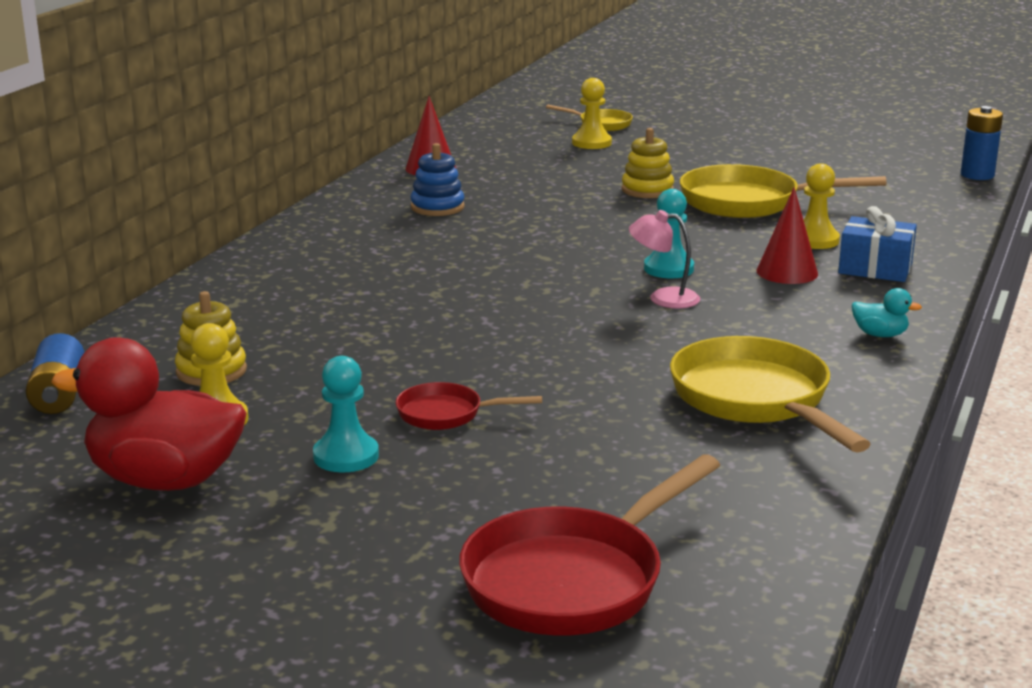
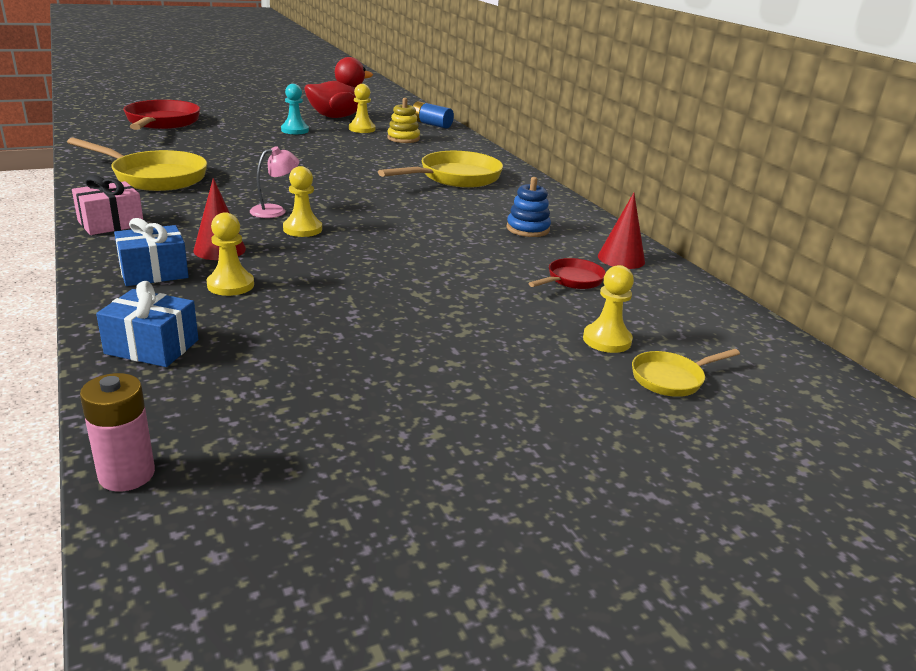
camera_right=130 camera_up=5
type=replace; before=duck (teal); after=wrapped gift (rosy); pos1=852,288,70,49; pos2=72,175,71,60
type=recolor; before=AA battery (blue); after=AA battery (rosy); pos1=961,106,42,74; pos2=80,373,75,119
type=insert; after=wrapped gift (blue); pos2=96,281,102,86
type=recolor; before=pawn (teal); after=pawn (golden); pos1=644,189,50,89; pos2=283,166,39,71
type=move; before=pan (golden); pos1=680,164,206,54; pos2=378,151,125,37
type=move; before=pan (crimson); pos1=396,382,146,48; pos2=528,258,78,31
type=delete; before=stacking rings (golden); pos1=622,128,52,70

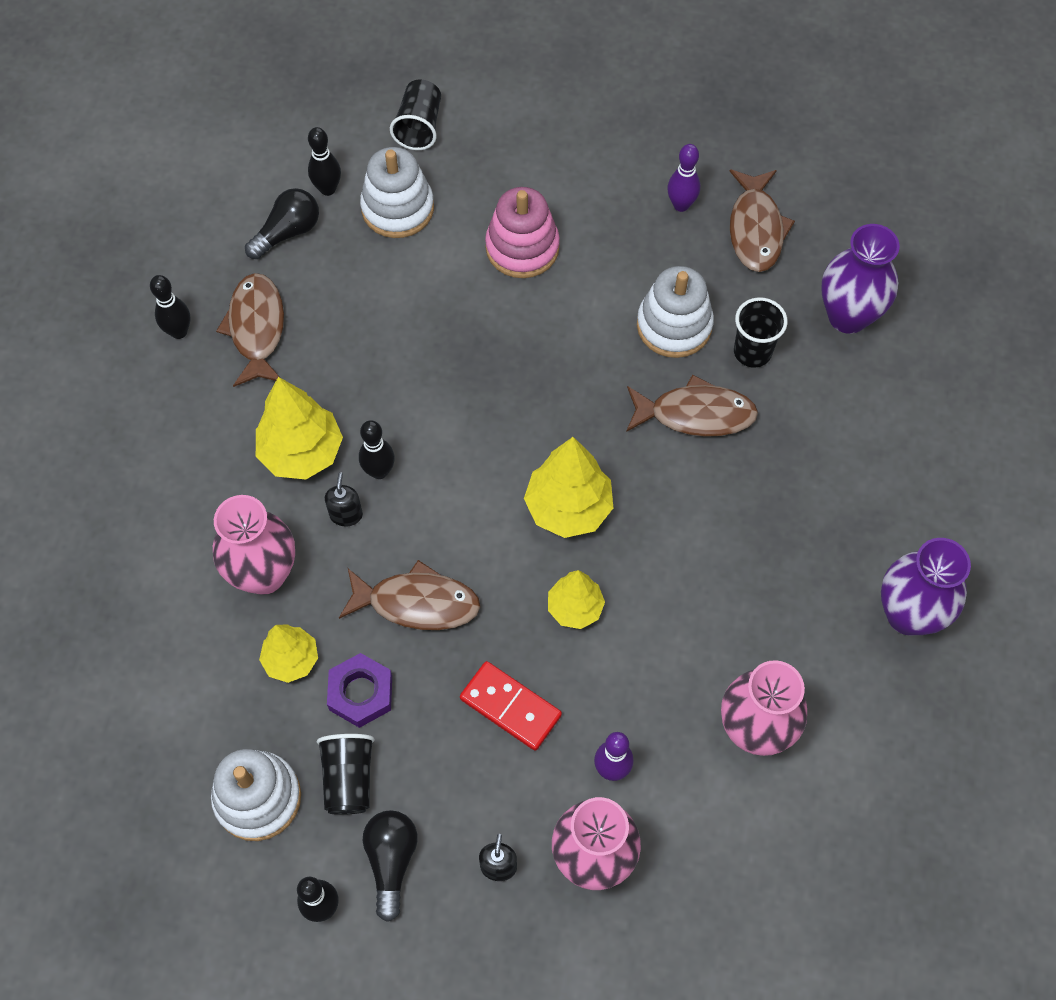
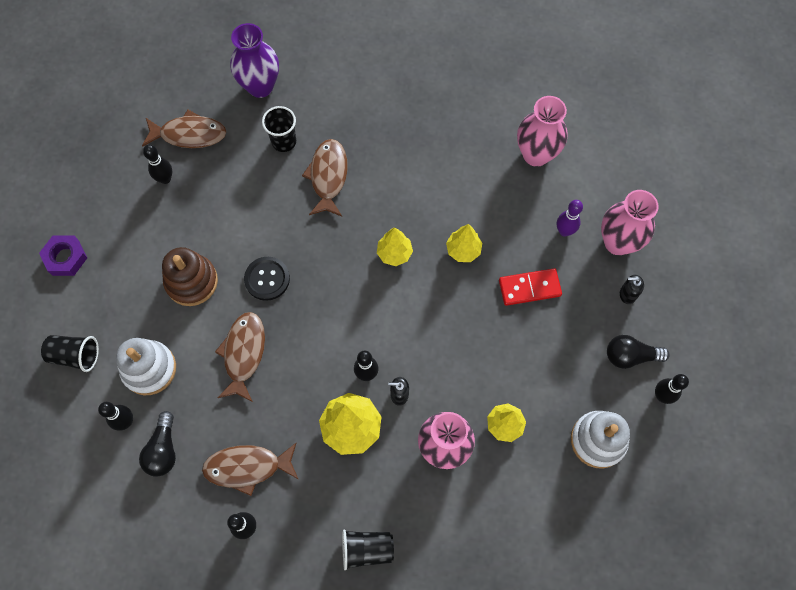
camera_right=-90 camera_up=5
type=move; before=nut (purple); pos1=327,653,65,75; pos2=39,236,48,40
type=rotate; before=lightbulb (jet-black); pos1=245,188,74,71; pos2=139,411,37,66; turn=-135
type=recolor; before=bowling pin (purple); after=bowling pin (jet-black); pos1=667,144,33,68; pos2=143,144,29,40
type=recolor; before=stacking rings (rosy); after=stacking rings (dark brown); pos1=485,187,75,91; pos2=162,247,56,59
type=move; before=fish (dark brown); pos1=339,560,142,70; pos2=215,312,50,90
type=insert; after=sewing button (jet-black); pos2=244,257,46,44
type=move; before=beaker (jet-black); pos1=317,734,58,81; pos2=342,530,52,40
type=resize; before=fir tree (golden); pos1=524,437,89,101; pos2=377,227,36,39; scale=0.63
type=rotate; before=domino (crimson); pos1=460,661,102,90; pos2=499,268,63,38; turn=45
type=delete; before=stacking rings (pure white); pos1=637,266,77,92
type=delete; before=tall vase (purple); pos1=881,538,90,98

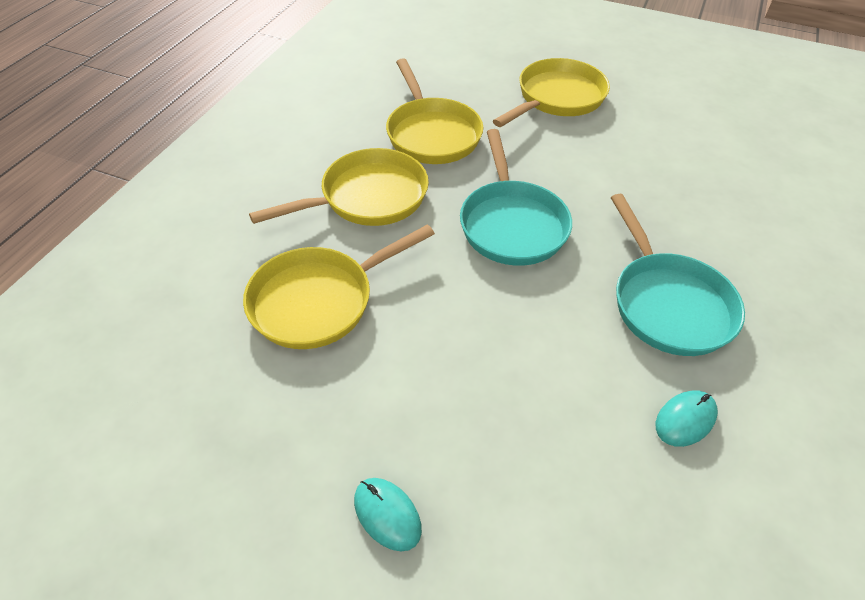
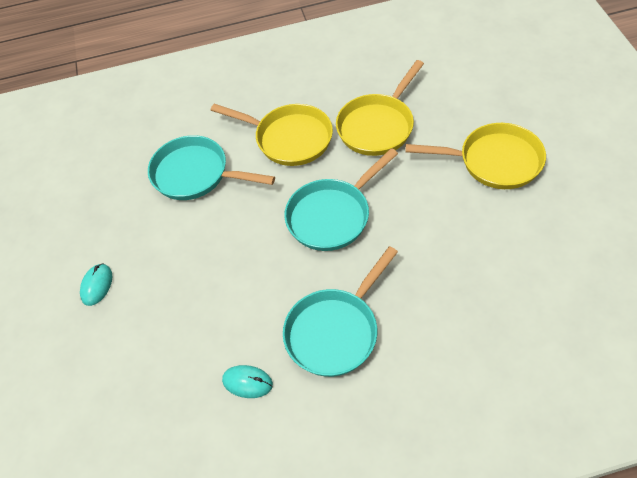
camera_right=60 camera_up=5
type=recolor; before=pan (golden); after=pan (teal); pos1=243,225,192,124; pos2=148,135,127,65

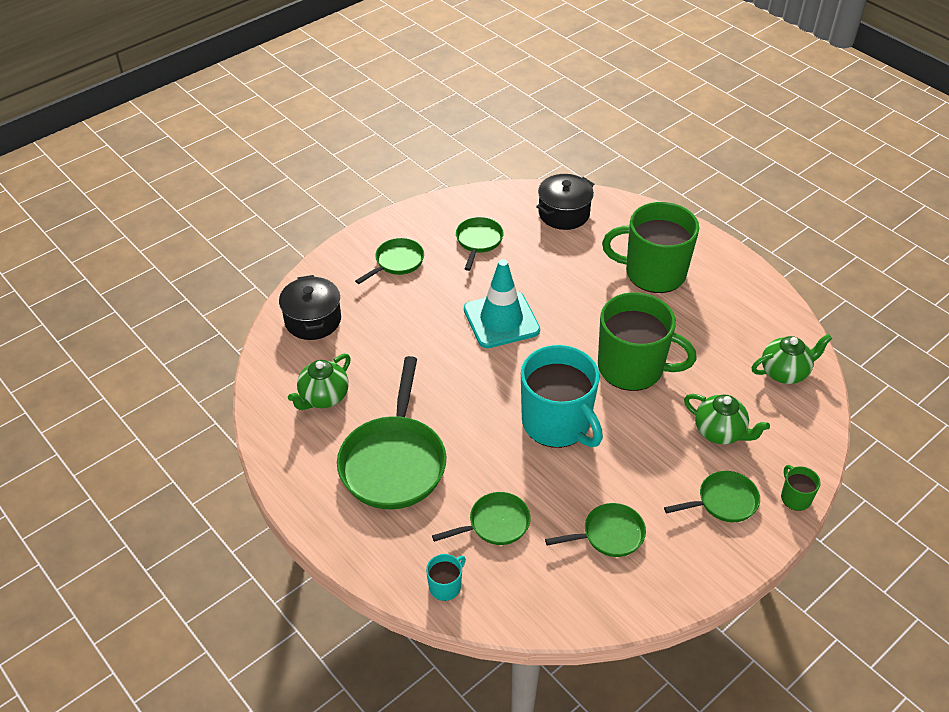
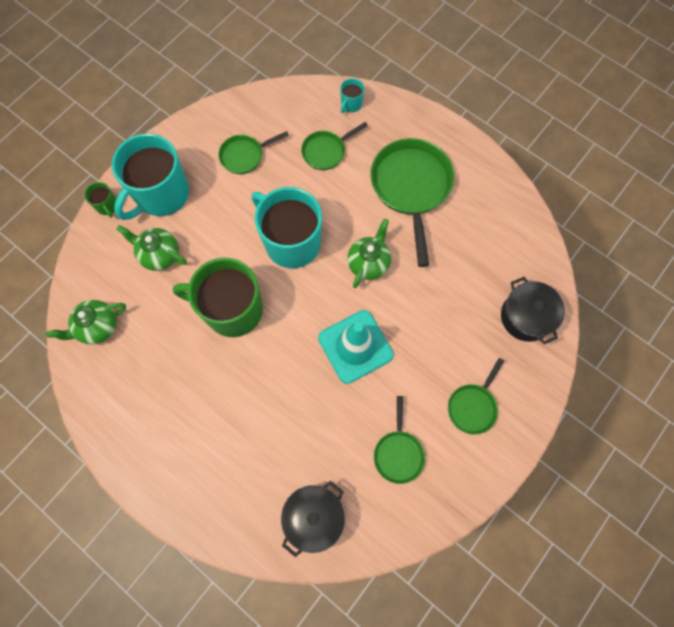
camera_right=170 camera_up=25
type=replace; before=pan (emerald); after=tea mug (teal); pos1=664,471,96,51; pos2=112,133,77,87
type=move; before=tea pot (emerald); pos1=288,354,63,56; pos2=347,219,44,69
type=delete; before=tea mug (emerald); pos1=602,202,97,91

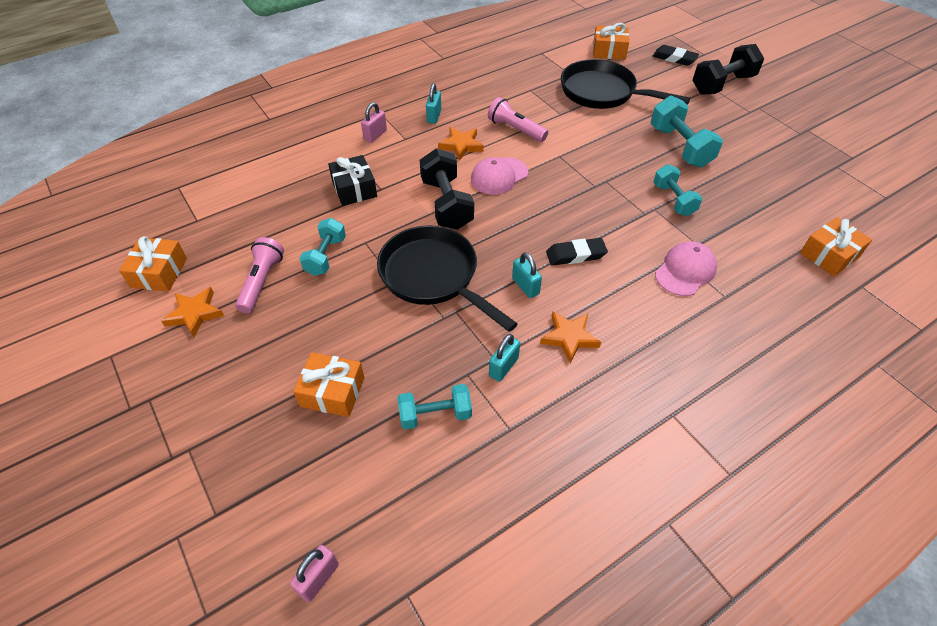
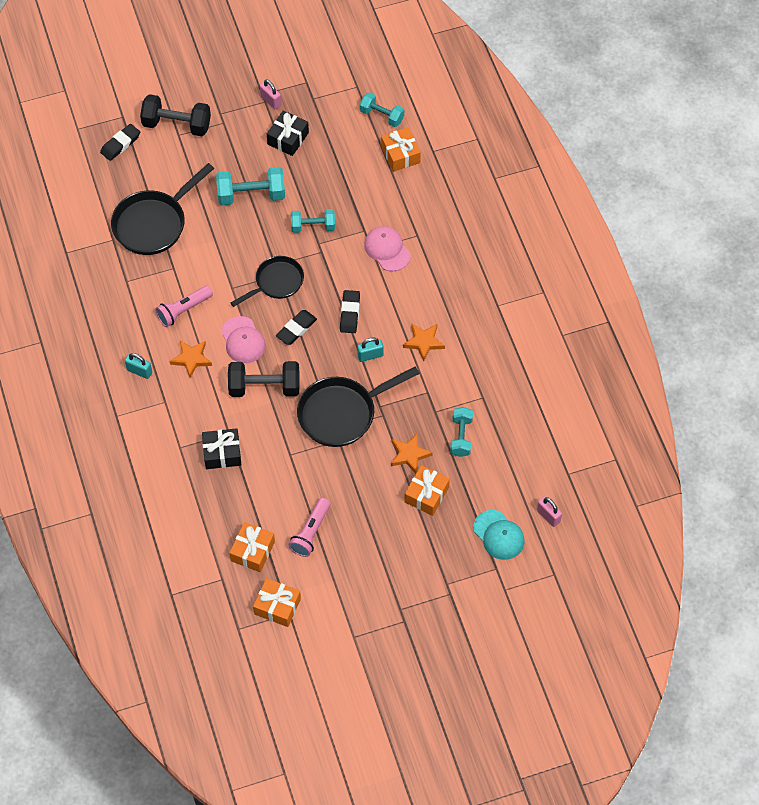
camera_right=-75 camera_up=10
type=rotate; before=dumbbell (jet-black); pos1=692,44,72,51; pos2=140,94,71,42; turn=-60
type=move; before=wrapped gift (orange); pos1=593,23,36,37; pos2=229,522,46,50
type=insert; after=pan (jet-black); pos2=231,256,73,51
type=move; before=small lock (rosy); pos1=361,102,26,41; pos2=260,79,21,31
type=insert; after=wrapped gift (jet-black); pos2=267,110,42,46
type=insert; after=eraser (jet-black); pos2=276,310,41,35
type=rotate; before=flashlight (rosy); pos1=235,237,49,76; pos2=288,498,42,59; turn=-90
type=move; before=dumbbell (teal); pos1=299,218,47,58; pos2=360,92,44,35
type=move; before=star shape (orange); pos1=161,287,63,50; pos2=391,434,42,40
type=insert; after=peaked cap (teal); pos2=473,510,52,50
type=delete; before=small lock (teal); pos1=489,334,31,48

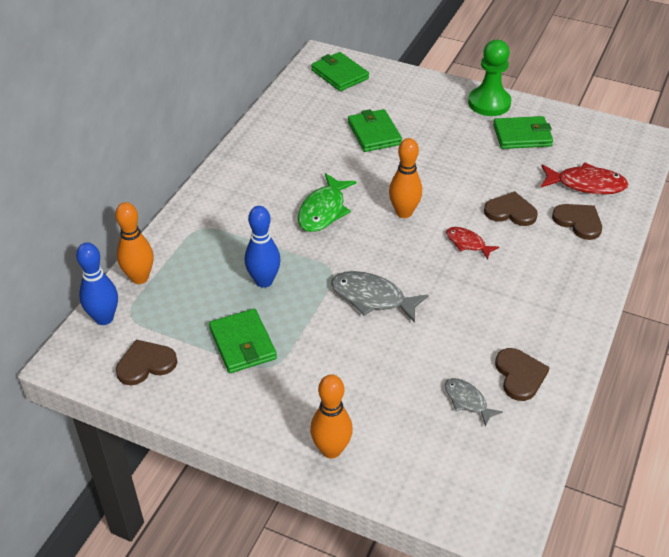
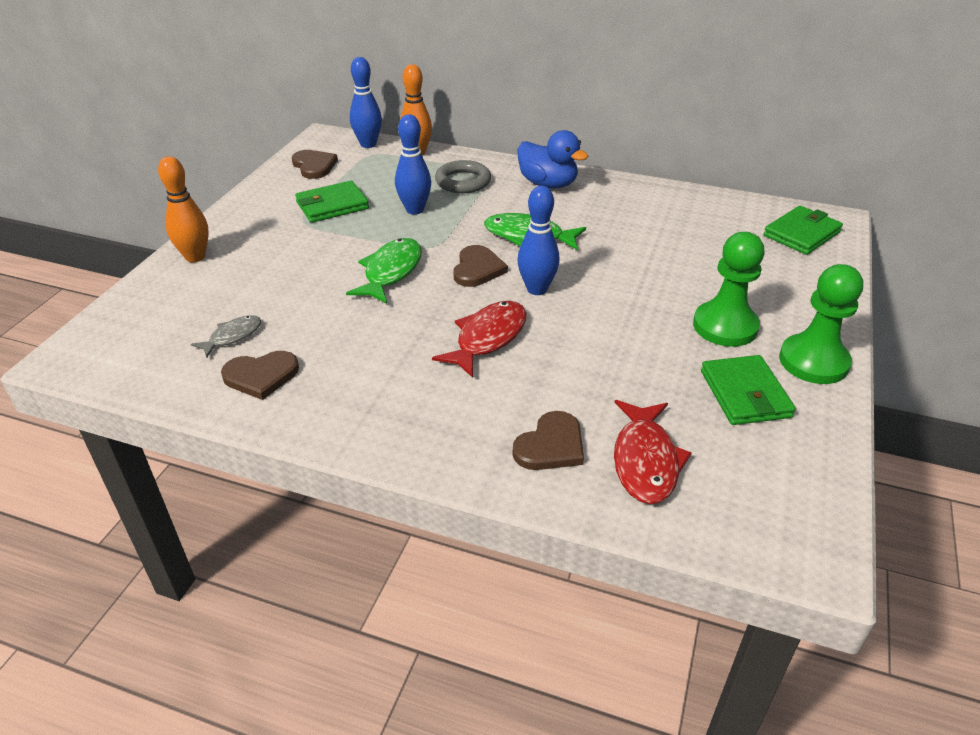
camera_right=85 camera_up=-5
type=recolor; before=fish (grey); after=fish (emerald); pos1=331,271,97,52; pos2=346,238,76,66
type=resize; before=fish (crimson); pos1=446,227,53,33; pos2=432,301,94,77; scale=1.67
type=insert; after=torus (grey); pos2=435,160,56,33
type=move; before=love heart (dark brown); pos1=484,191,54,35; pos2=453,245,55,42
type=insert; after=duck (blue); pos2=517,130,71,59
type=recolor; before=bowling pin (orange); after=bowling pin (blue); pos1=389,138,33,80; pos2=517,186,43,109
type=insert; after=pawn (emerald); pos2=693,232,72,115
type=delete; before=card wallet (emerald); pos1=348,109,54,43

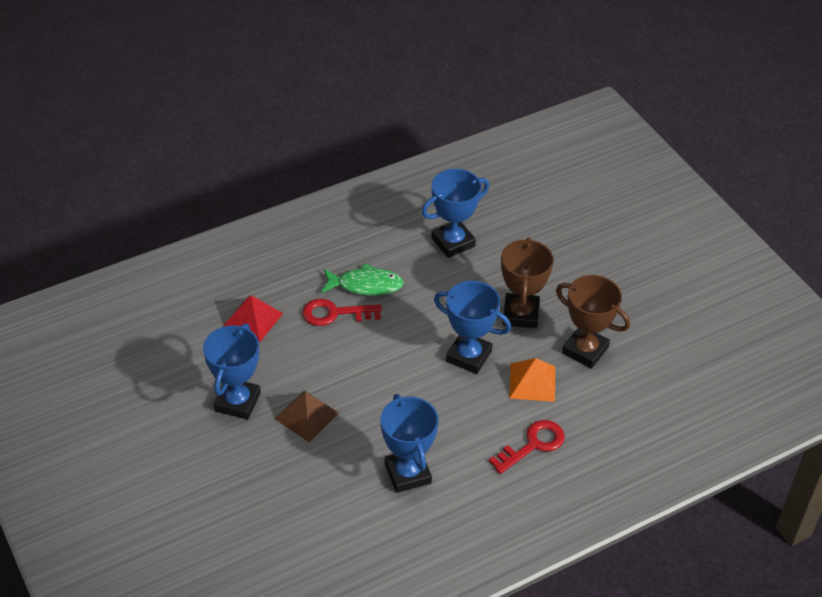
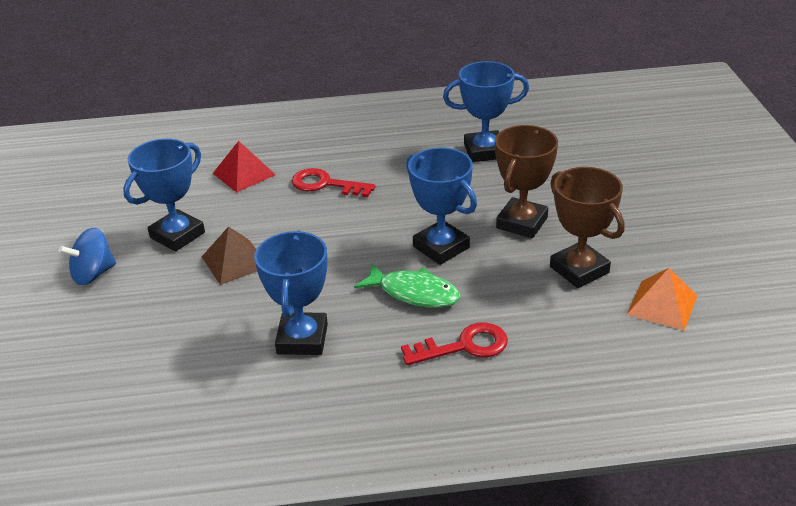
camera_right=25 camera_up=-10
type=insert; after=toy top (blue); pos2=59,228,57,57
type=move; before=fish (emerald); pos1=321,263,83,33; pos2=354,263,106,45
type=move; before=pyramid shape (orange); pos1=509,358,46,44; pos2=627,268,70,62

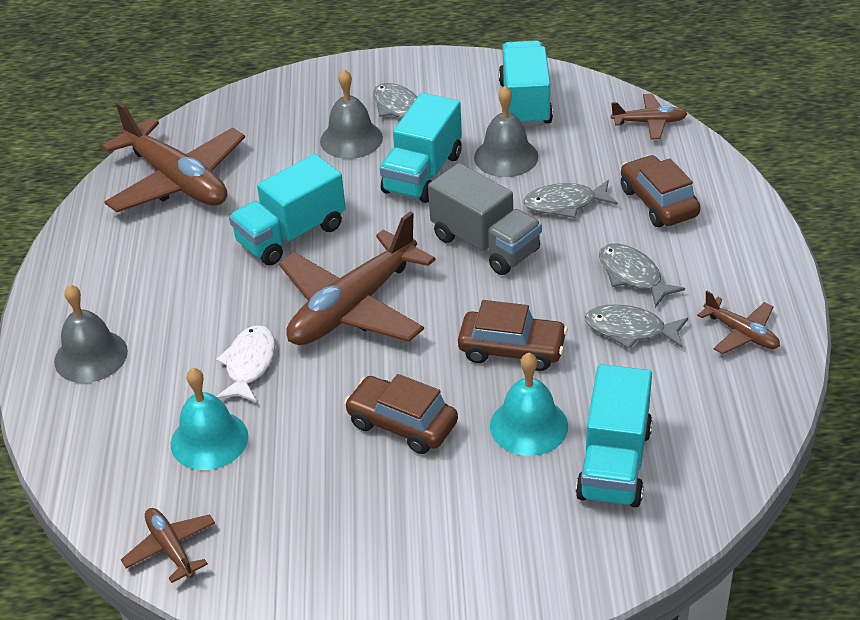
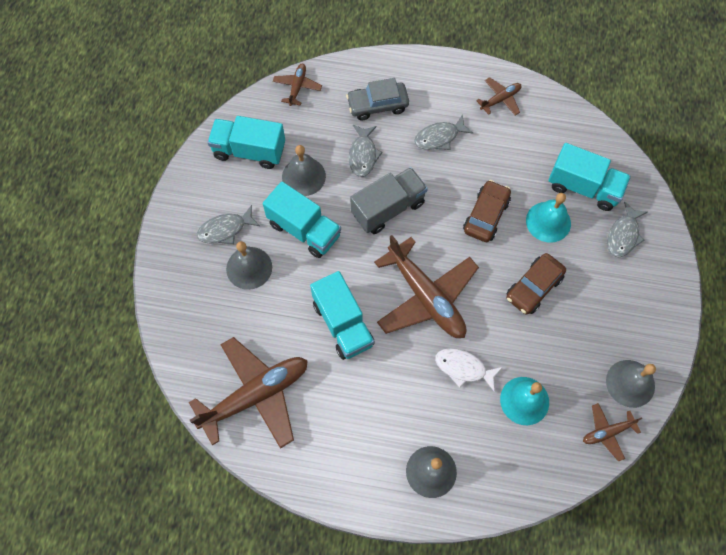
camera_right=-80 camera_up=25
type=recolor; before=automobile (dark brown); after=automobile (grey); pos1=621,155,80,72; pos2=346,78,63,43
type=insert; after=school bell (grey); pos2=606,360,50,48
type=move; before=fish (grey); pos1=585,304,103,45; pos2=607,201,41,56

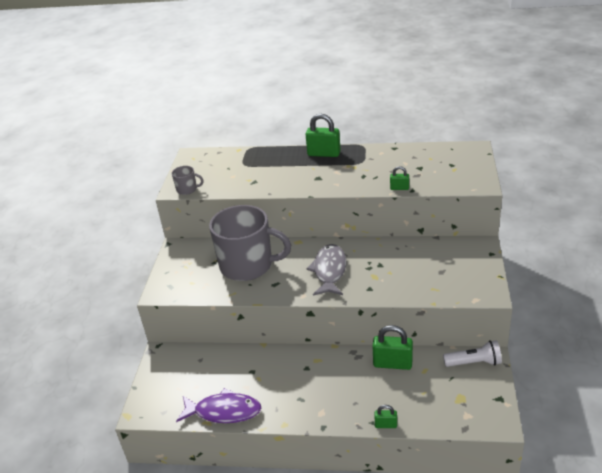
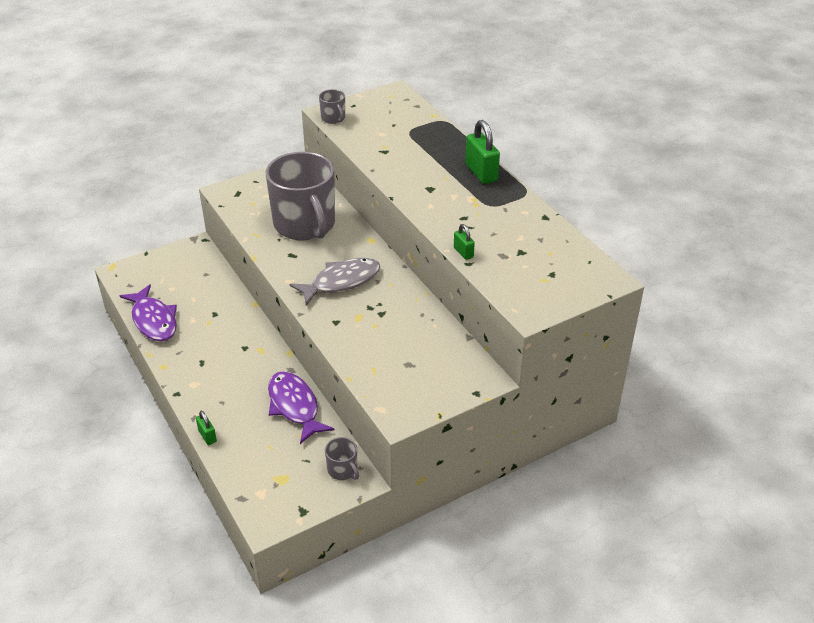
camera_right=50 camera_up=5
type=replace; before=small lock (emerald); after=fish (purple); pos1=373,325,40,45; pos2=268,371,66,73
type=replace; before=flashlight (pure white); after=tea mug (grey); pos1=443,340,59,27; pos2=325,437,34,43

